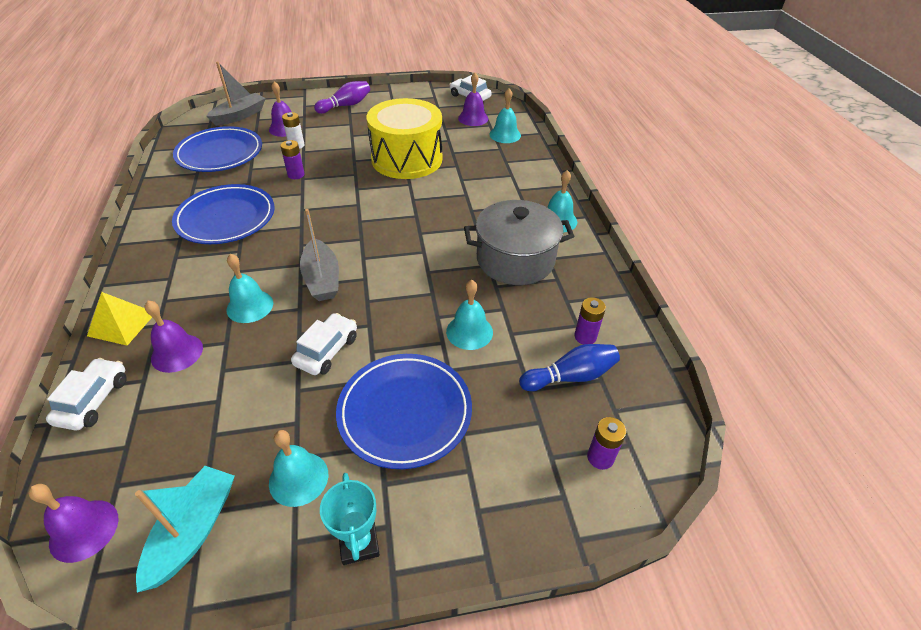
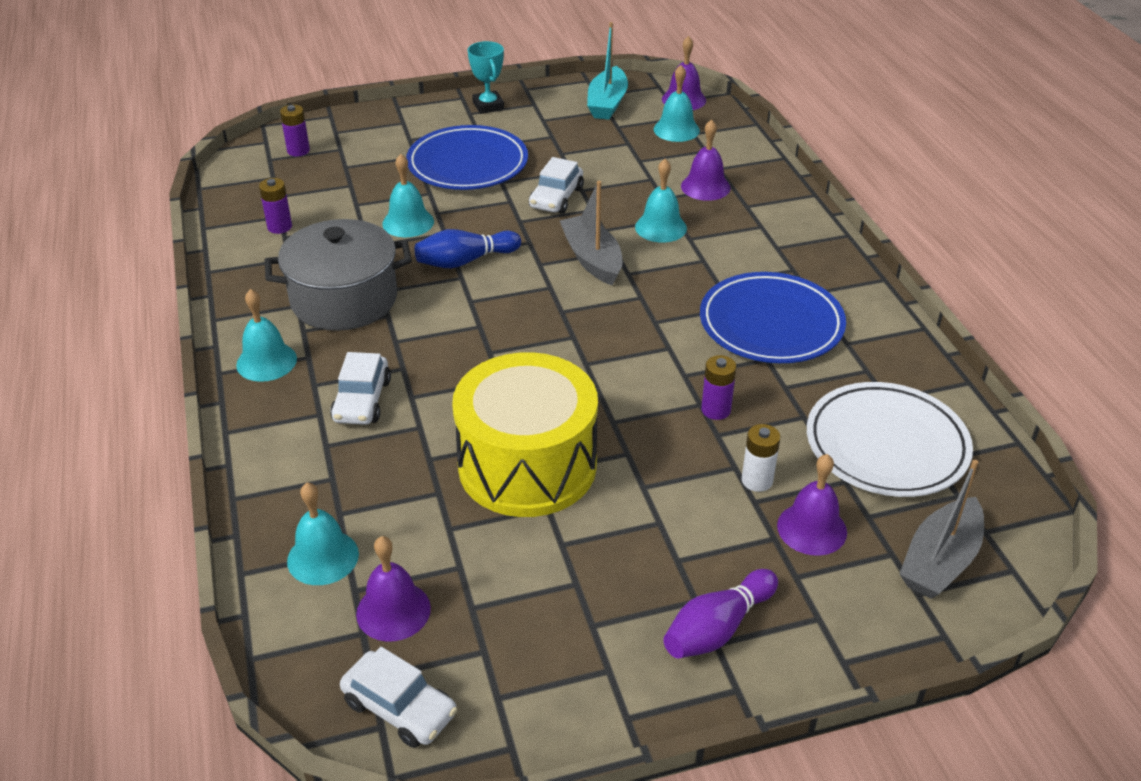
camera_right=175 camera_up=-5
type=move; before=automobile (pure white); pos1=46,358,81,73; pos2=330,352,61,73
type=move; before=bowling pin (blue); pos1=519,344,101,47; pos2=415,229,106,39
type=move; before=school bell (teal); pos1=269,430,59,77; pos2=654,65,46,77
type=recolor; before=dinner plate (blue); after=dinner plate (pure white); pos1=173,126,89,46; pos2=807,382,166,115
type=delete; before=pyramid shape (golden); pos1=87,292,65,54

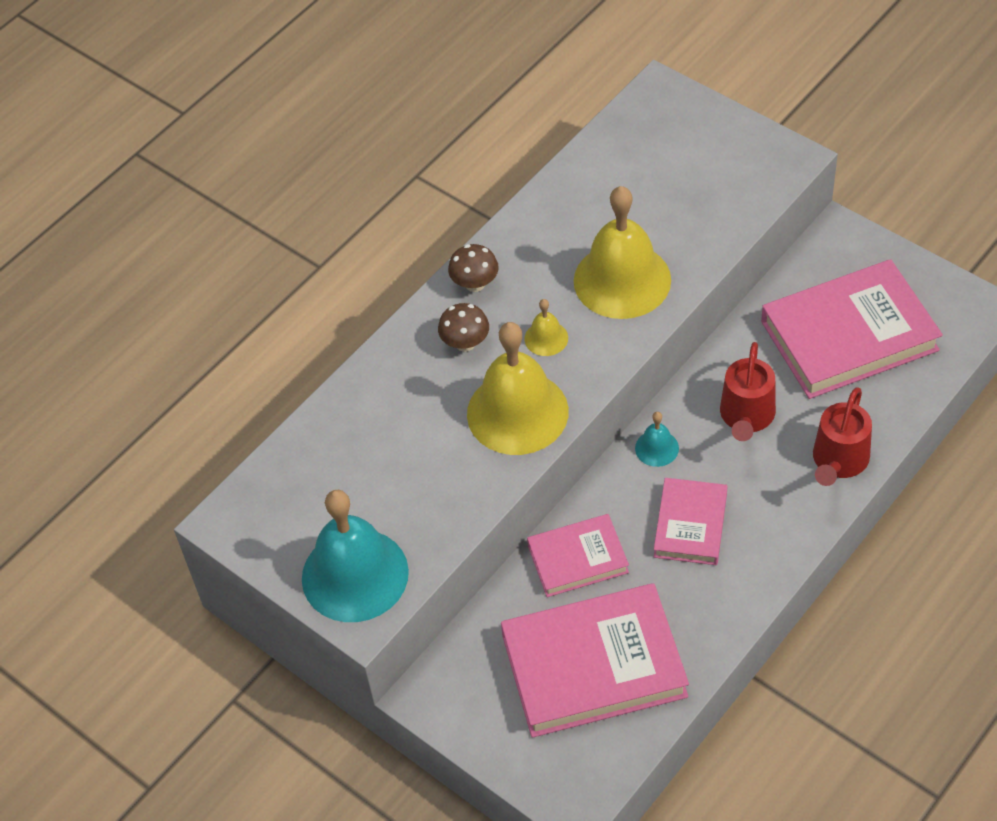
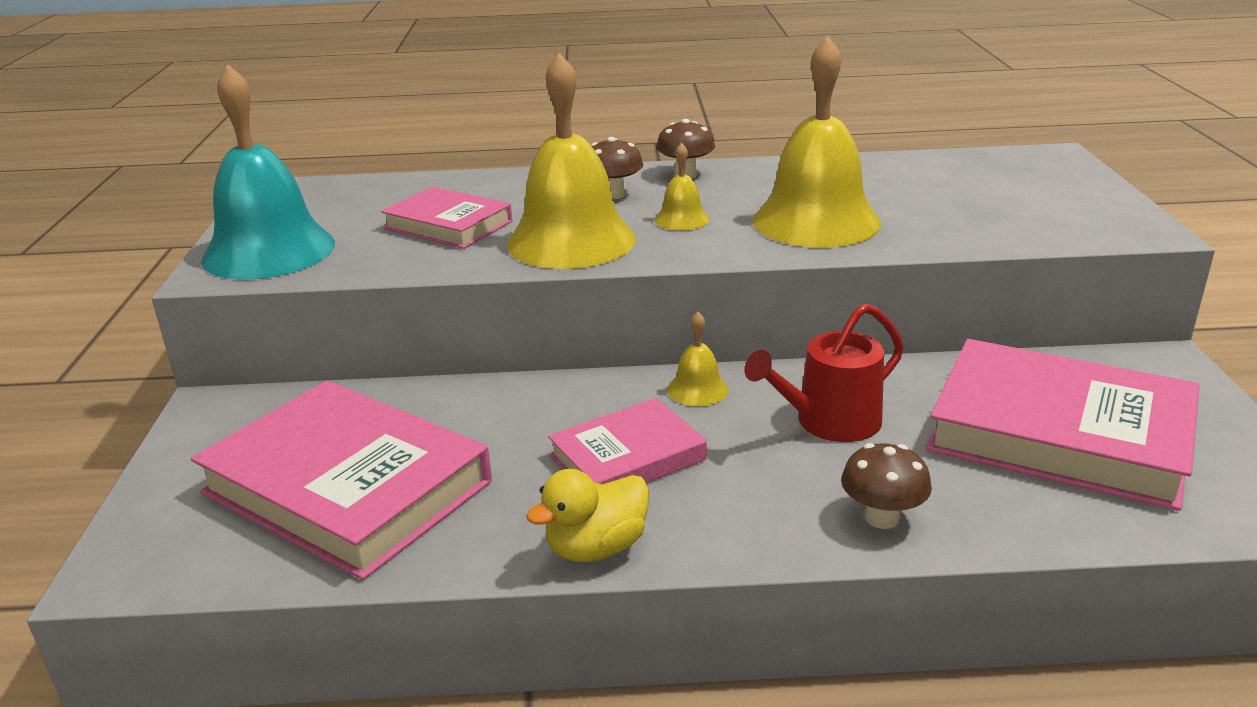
camera_right=45 camera_up=-25
type=move; before=book (rosy); pos1=527,514,102,83; pos2=381,187,131,62
type=insert; after=duck (golden); pos2=526,469,123,93
type=recolor; before=school bell (teal); after=school bell (golden); pos1=635,412,44,55; pos2=667,312,62,94
type=replace; before=watering can (crimson); after=mushroom (dark brown); pos1=813,387,59,99; pos2=841,443,91,86

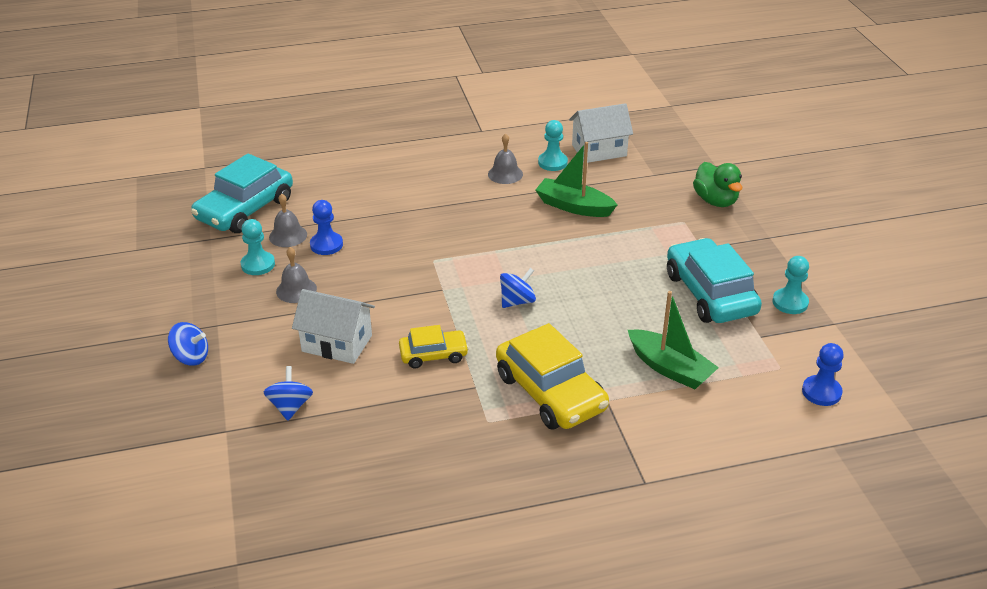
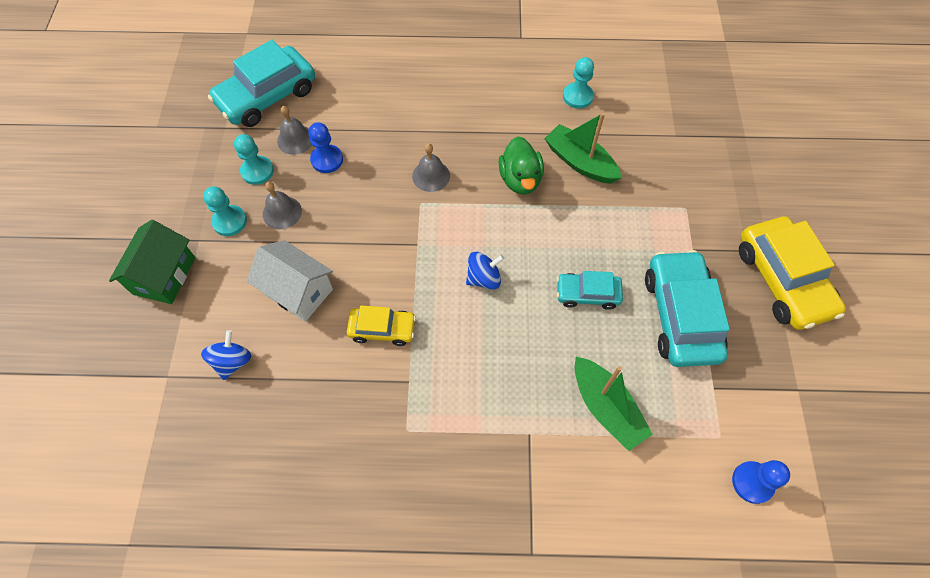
camera_right=15 camera_up=25
type=replace; before=toy top (blue); after=house (emerald); pos1=168,322,40,44; pos2=109,220,86,84
type=move; before=pawn (teal); pos1=772,256,37,58; pos2=203,186,44,50
type=move; before=school bell (grey); pos1=488,133,35,51; pos2=412,144,38,48
type=move; before=duck (emerald); pos1=693,162,49,45; pos2=499,136,45,58
type=insert; after=automobile (teal); pos2=557,271,66,39
type=move; before=automobile (golden); pos1=496,323,113,107; pos2=739,216,107,114
type=delete; before=house (pure white); pos1=569,103,64,60

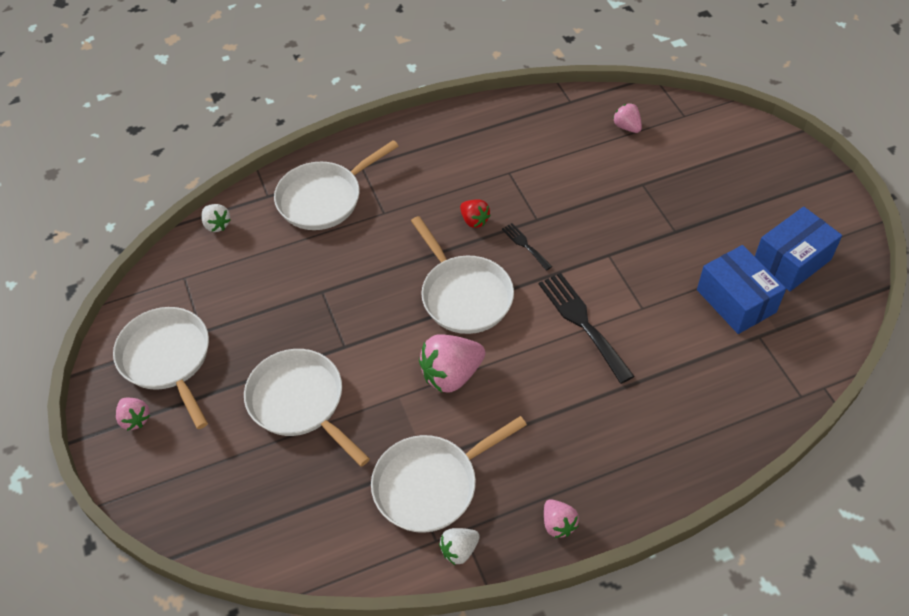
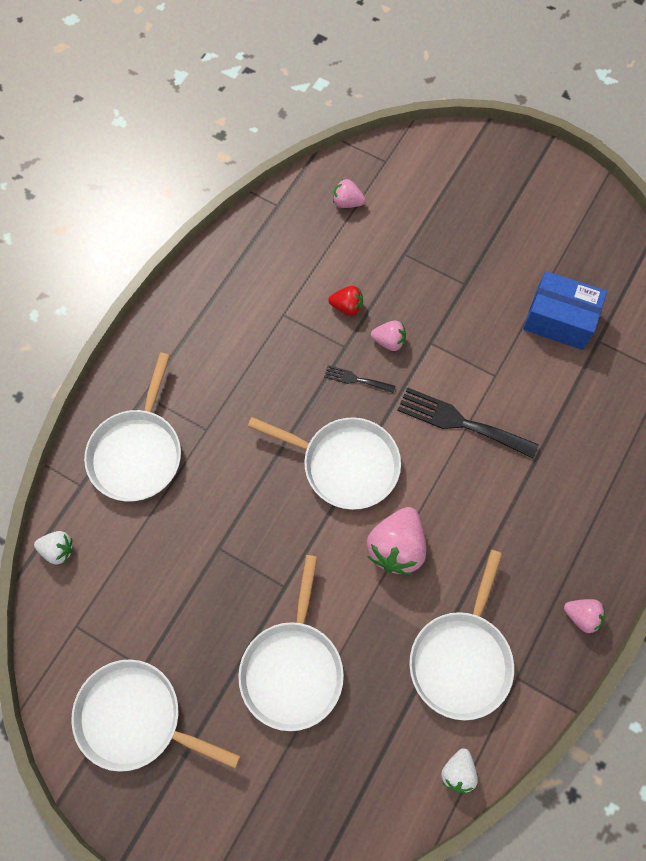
camera_right=-40 camera_up=15
type=rotate; before=pan (pure white); pos1=244,349,126,118; pos2=238,555,106,176; turn=-90
type=move; before=berry (crimson); pos1=460,199,31,29; pos2=328,286,35,30
type=move; before=berry (rosy); pos1=116,398,34,33; pos2=371,321,35,30
type=move; before=berry (pure white); pos1=439,528,41,37; pos2=441,748,37,45
type=delete; before=box (blue); pos1=755,207,87,84

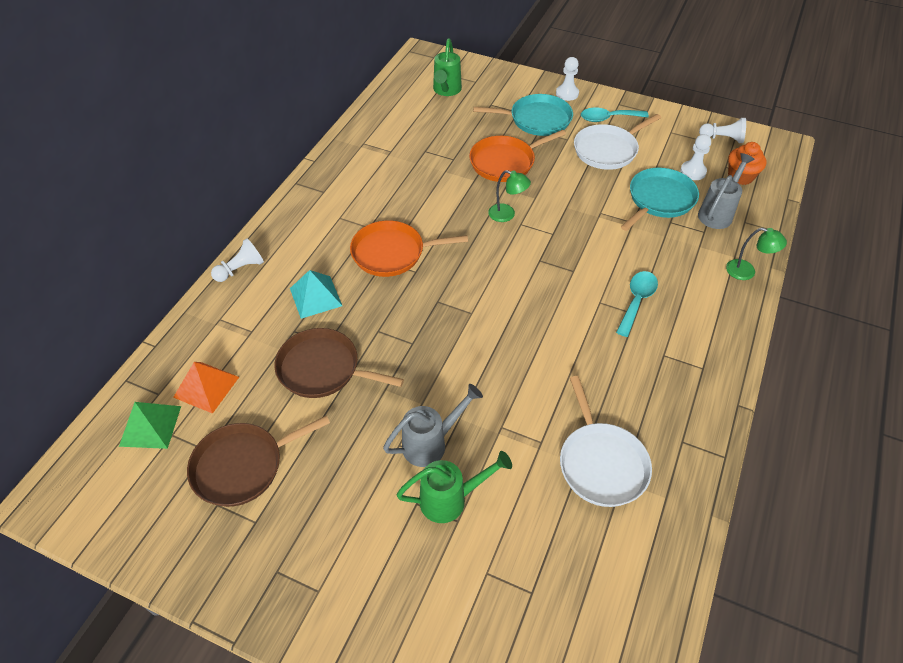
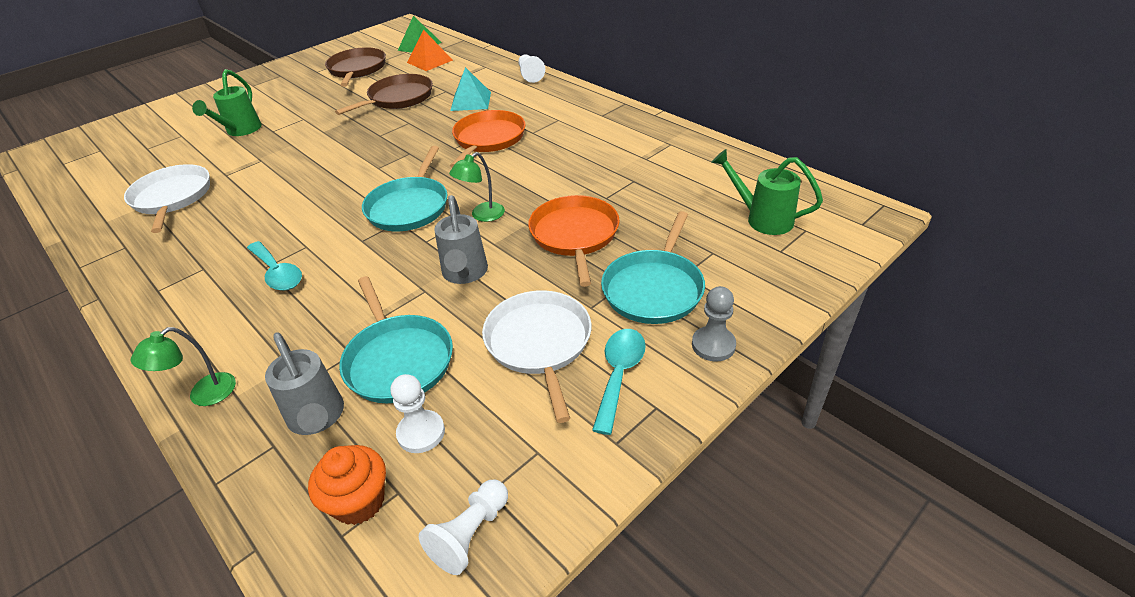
camera_right=115 camera_up=-10
type=rotate; before=pan (pure white); pos1=560,376,92,131; pos2=124,164,86,69; turn=60
type=insert; after=pan (teal); pos2=362,146,85,85
type=move; before=watering can (grey); pos1=383,384,100,83; pos2=434,195,54,89
type=recolor; before=pawn (pure white); after=pawn (grey); pos1=556,57,23,44; pos2=692,286,44,76

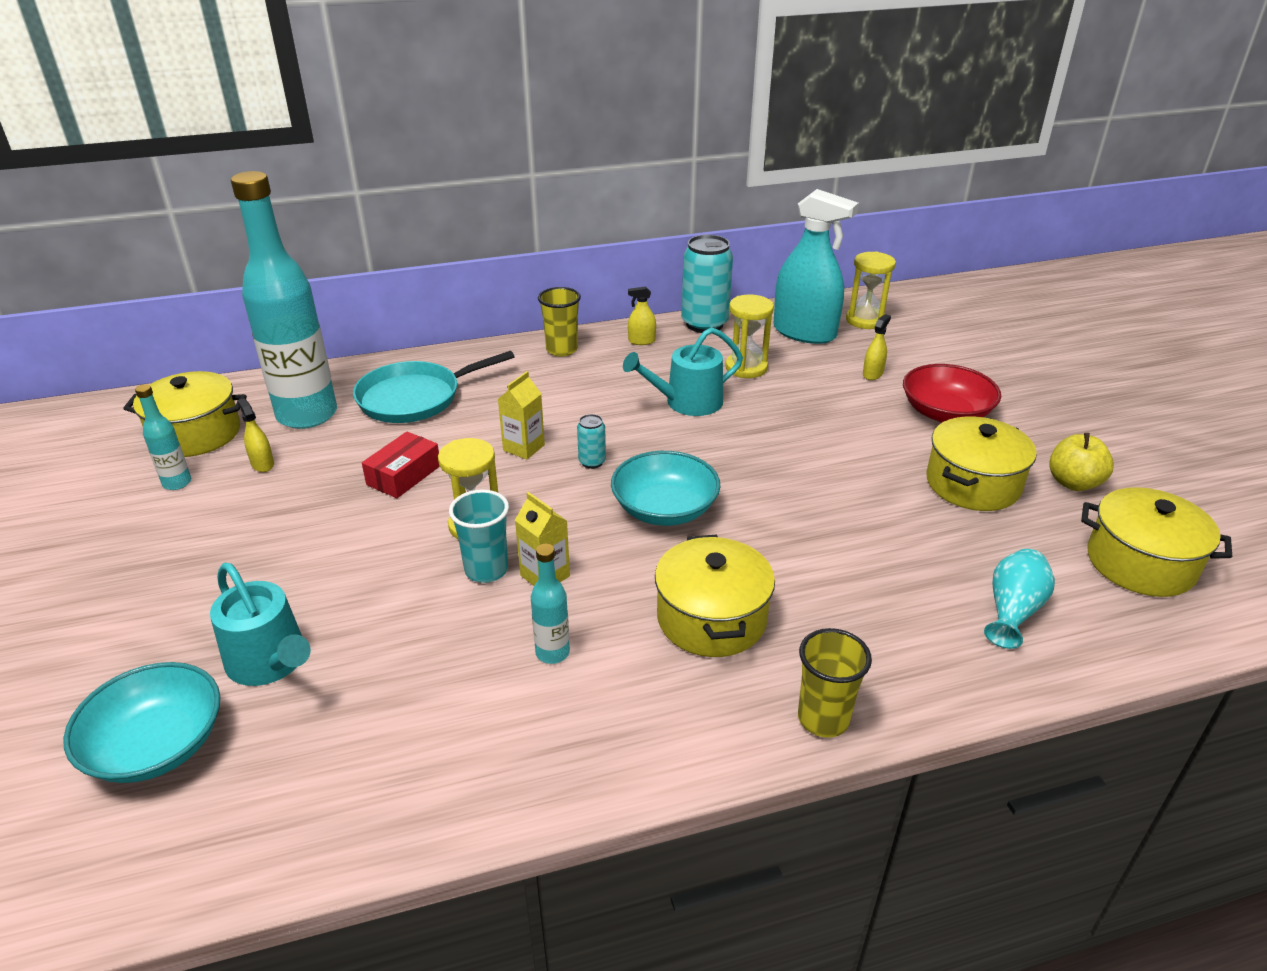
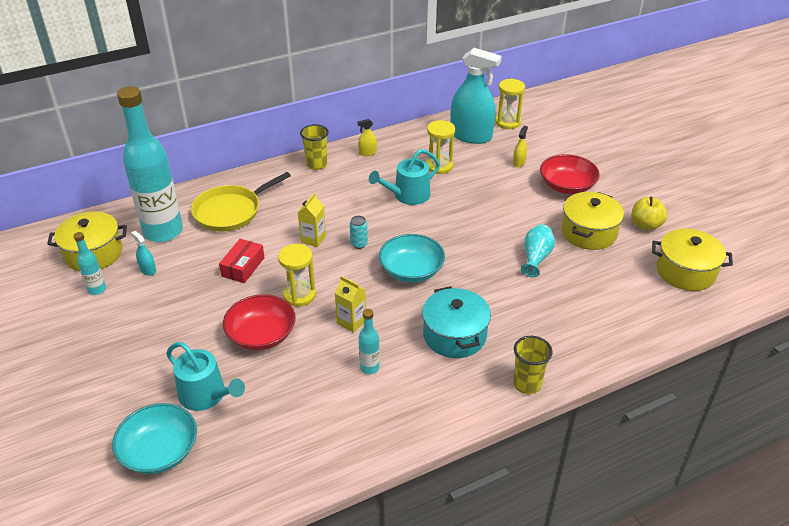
camera_right=-10 camera_up=5
type=recolor; before=spray cleaner (golden); after=spray cleaner (teal); pos1=237,398,37,74; pos2=131,231,25,45
type=recolor; before=pan (teal); after=pan (golden); pos1=353,351,162,72; pos2=191,172,100,60
type=insert; after=serving bowl (crimson); pos2=223,294,73,56
type=recolor; before=cooking pot (golden); after=cooking pot (teal); pos1=655,535,120,122; pos2=422,286,69,72
type=move; before=tall vase (teal); pos1=984,549,71,100; pos2=521,224,34,53
type=delete; before=beaker (teal); pos1=449,489,60,94
type=delete; before=can (teal); pos1=681,235,52,98

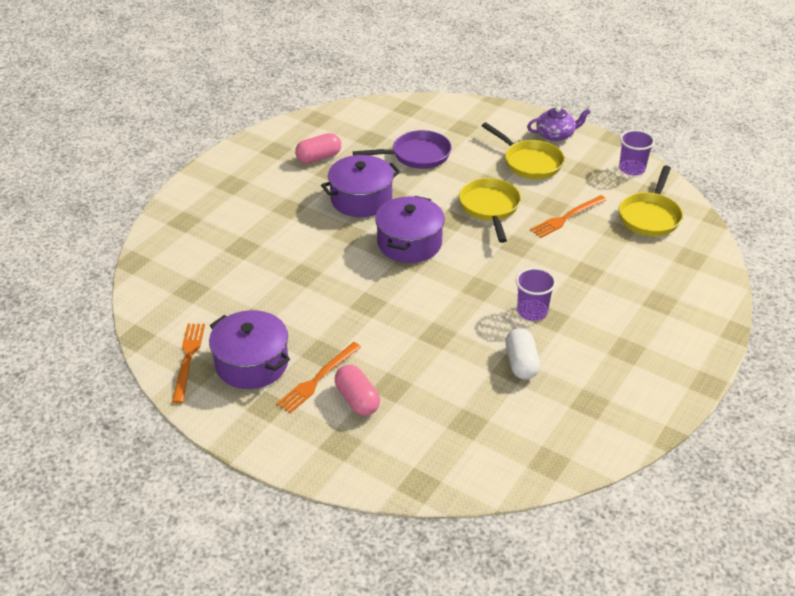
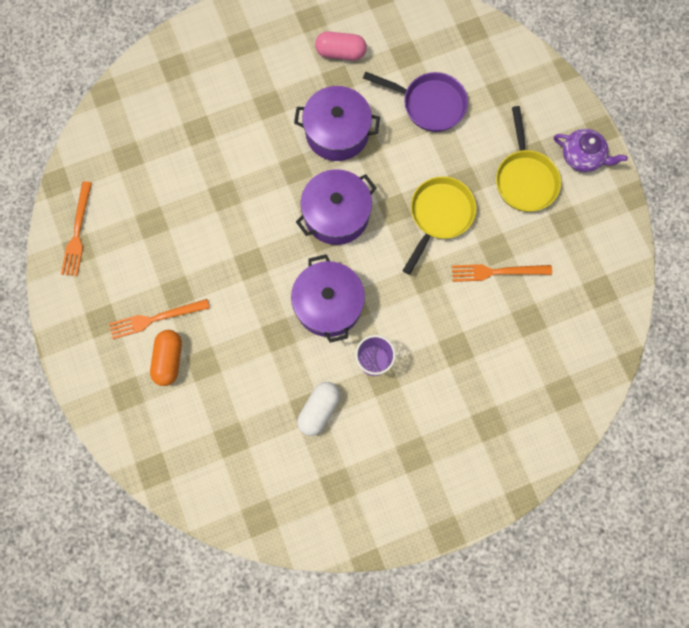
camera_right=35 camera_up=35
type=rotate; before=dinner fork (orange); pos1=172,324,33,79; pos2=61,181,31,95; turn=150
type=recolor; before=pill shape (rosy); after=pill shape (orange); pos1=335,365,45,51; pos2=150,330,32,56
type=move; before=cooking pot (purple); pos1=209,310,81,79; pos2=291,254,74,89
type=delete; before=beaker (purple); pos1=619,130,36,45
type=delete; before=pan (golden); pos1=619,165,64,71

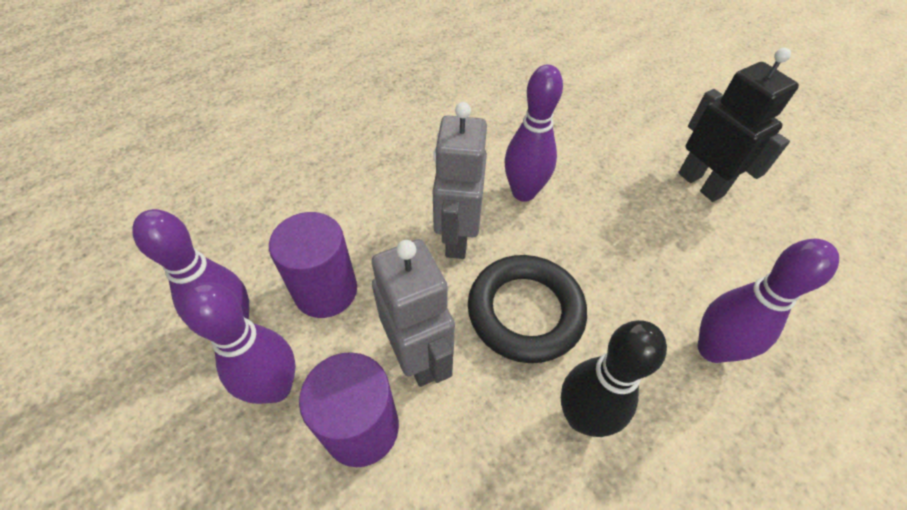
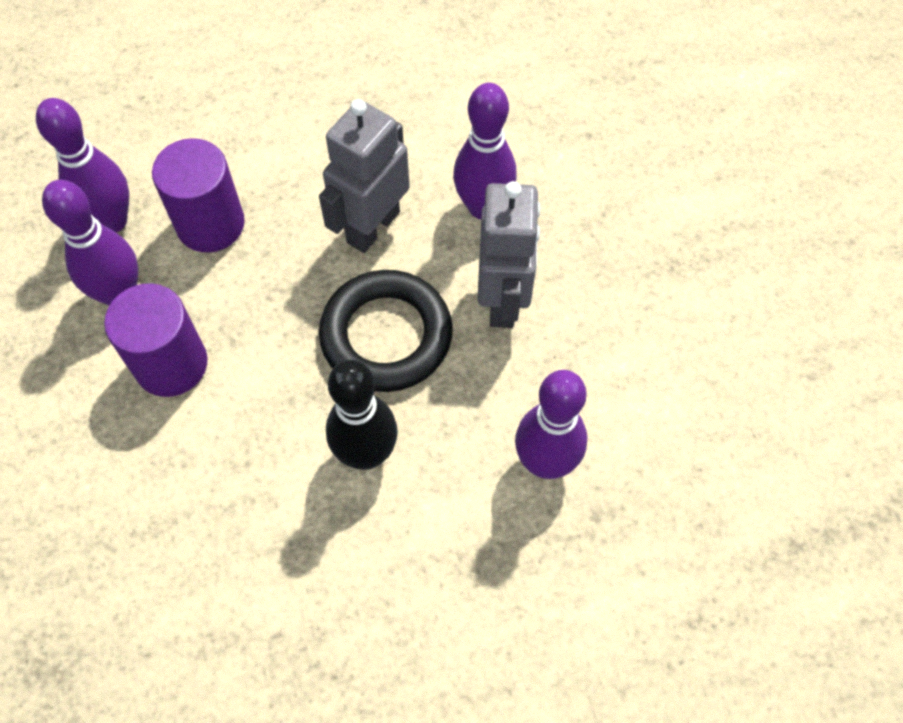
camera_right=30 camera_up=10
type=move; before=toy robot (grey); pos1=372,239,83,148; pos2=477,181,64,147
type=delete; before=toy robot (jet-black); pos1=678,48,121,154

